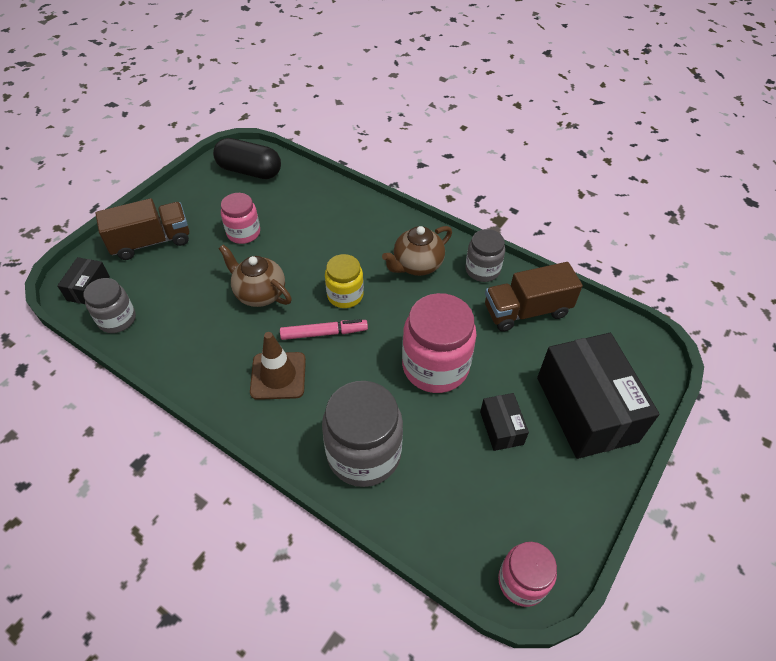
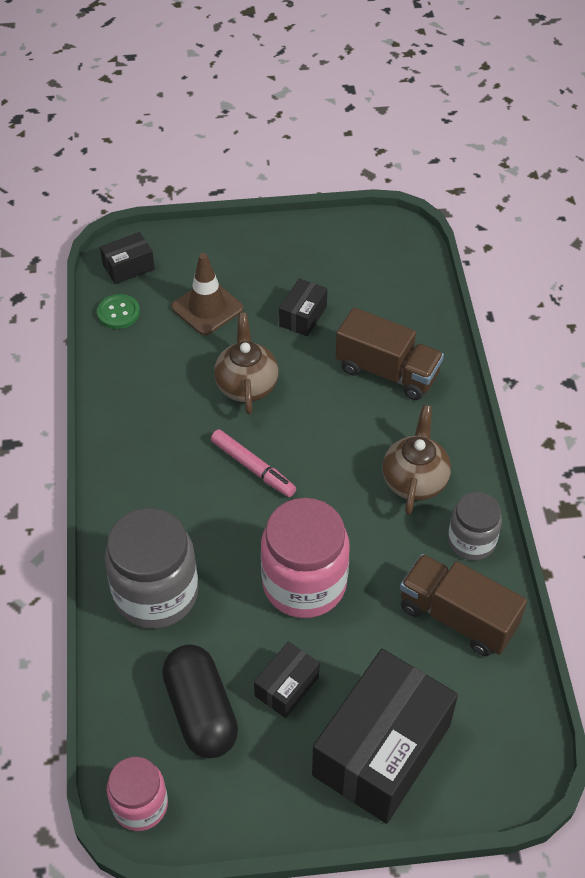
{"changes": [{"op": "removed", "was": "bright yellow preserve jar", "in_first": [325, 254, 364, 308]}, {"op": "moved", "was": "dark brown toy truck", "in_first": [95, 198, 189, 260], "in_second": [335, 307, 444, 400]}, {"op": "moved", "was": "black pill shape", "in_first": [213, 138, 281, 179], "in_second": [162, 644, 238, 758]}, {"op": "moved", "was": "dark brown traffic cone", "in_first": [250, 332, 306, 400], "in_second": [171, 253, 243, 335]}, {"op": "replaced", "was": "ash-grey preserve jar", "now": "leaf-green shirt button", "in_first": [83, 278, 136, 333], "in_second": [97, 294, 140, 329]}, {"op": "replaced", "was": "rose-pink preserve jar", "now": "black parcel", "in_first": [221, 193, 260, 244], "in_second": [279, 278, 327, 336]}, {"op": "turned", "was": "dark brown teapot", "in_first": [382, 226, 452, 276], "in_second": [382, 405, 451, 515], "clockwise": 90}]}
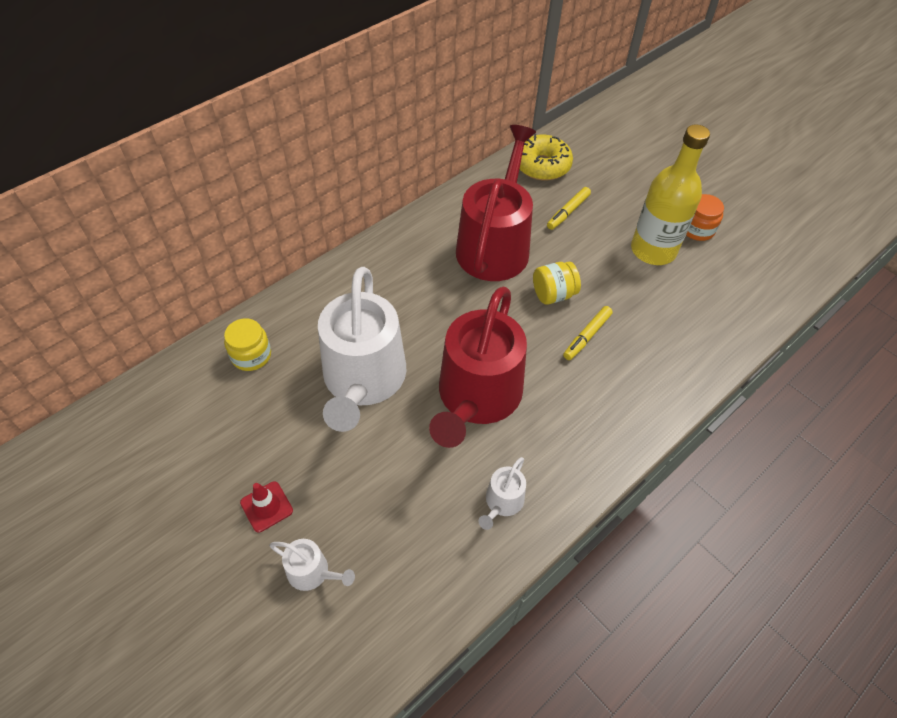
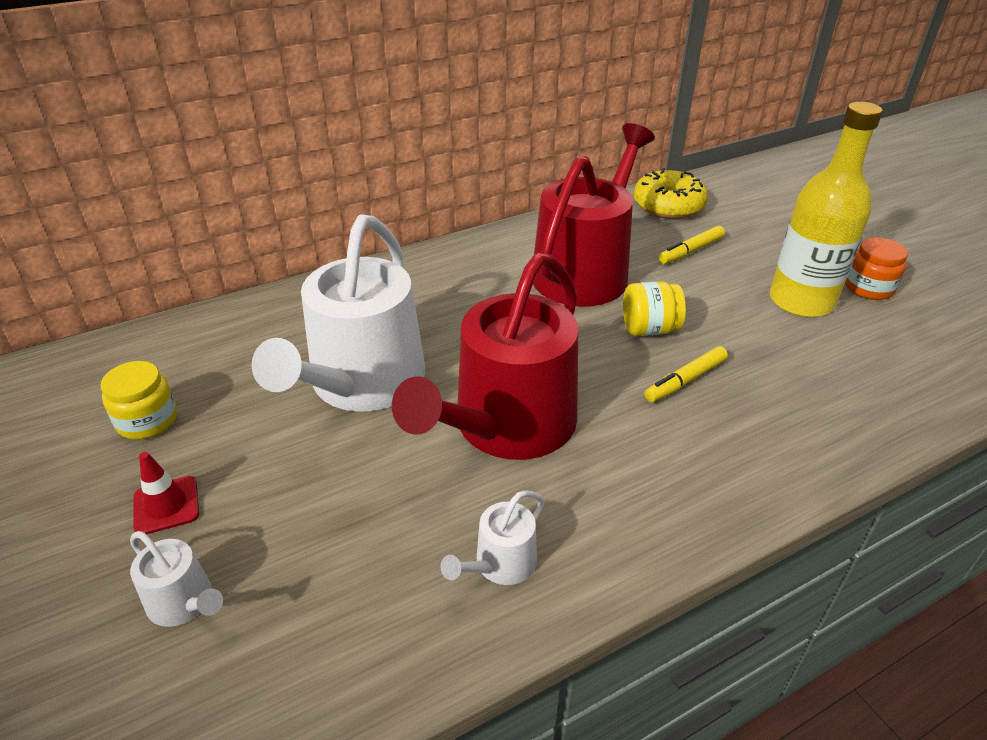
{"changes": [{"op": "moved", "was": "bright yellow preserve jar", "in_first": [224, 318, 271, 371], "in_second": [101, 361, 177, 439]}]}
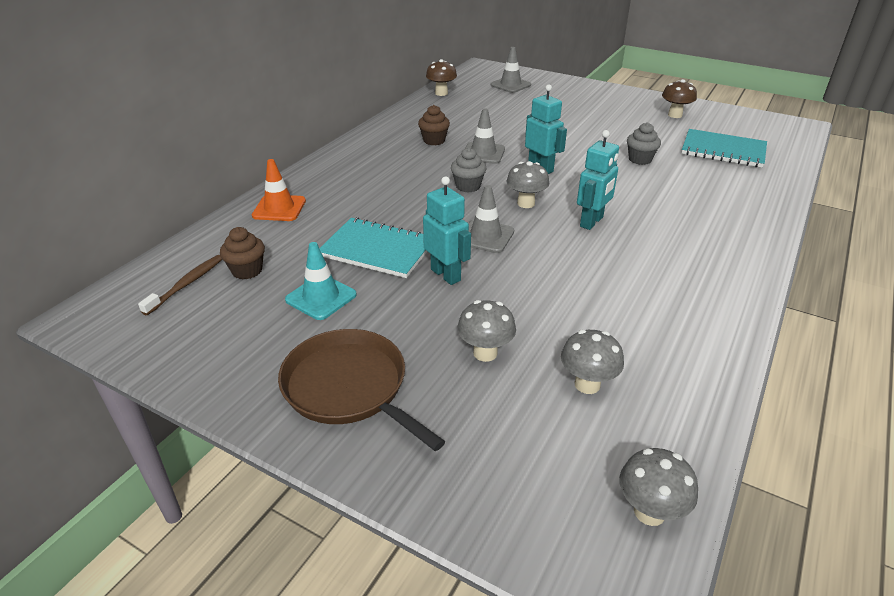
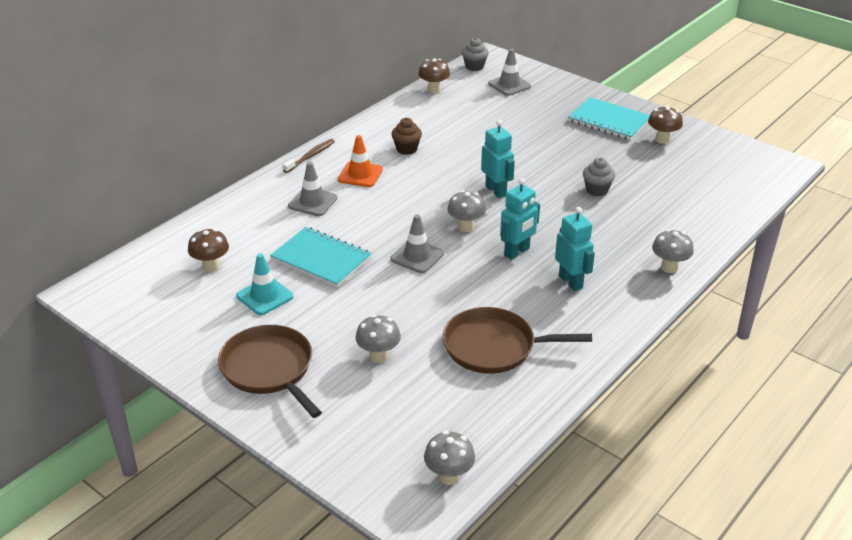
{"changes": [{"op": "added", "now": "dark brown skillet", "in_second": [443, 307, 592, 374]}, {"op": "moved", "was": "dark brown tooth brush", "in_first": [138, 255, 222, 315], "in_second": [283, 139, 335, 173]}, {"op": "moved", "was": "orange-coloured traffic cone", "in_first": [252, 159, 306, 221], "in_second": [338, 135, 383, 187]}, {"op": "moved", "was": "aqua toy robot", "in_first": [423, 176, 471, 285], "in_second": [555, 207, 595, 291]}, {"op": "moved", "was": "ash-grey muffin", "in_first": [451, 148, 486, 193], "in_second": [462, 37, 489, 71]}, {"op": "moved", "was": "ash-grey traffic cone", "in_first": [465, 109, 505, 164], "in_second": [288, 162, 337, 216]}, {"op": "moved", "was": "ash-grey mushroom", "in_first": [561, 330, 624, 394], "in_second": [652, 229, 694, 273]}, {"op": "moved", "was": "aqua notepad", "in_first": [681, 129, 767, 168], "in_second": [568, 97, 650, 140]}, {"op": "replaced", "was": "dark brown muffin", "now": "dark brown mushroom", "in_first": [220, 227, 265, 279], "in_second": [188, 229, 229, 272]}]}
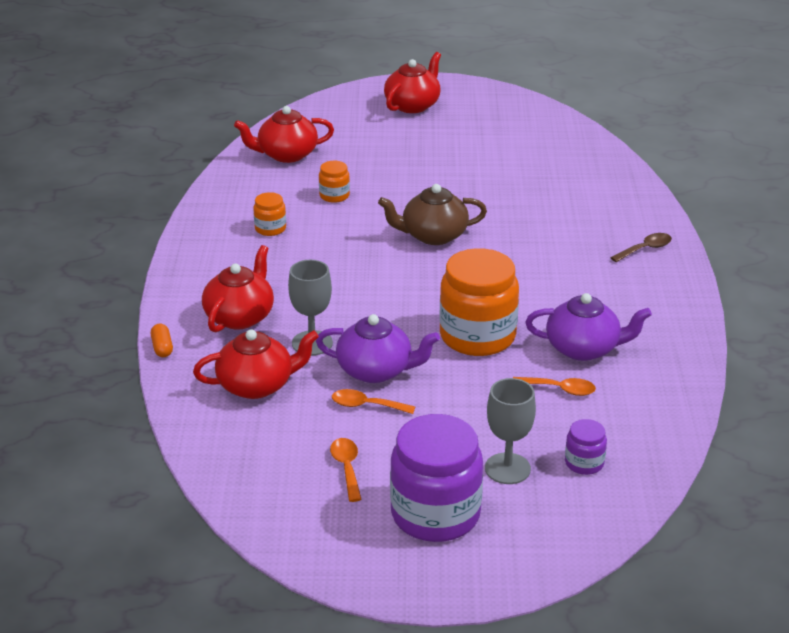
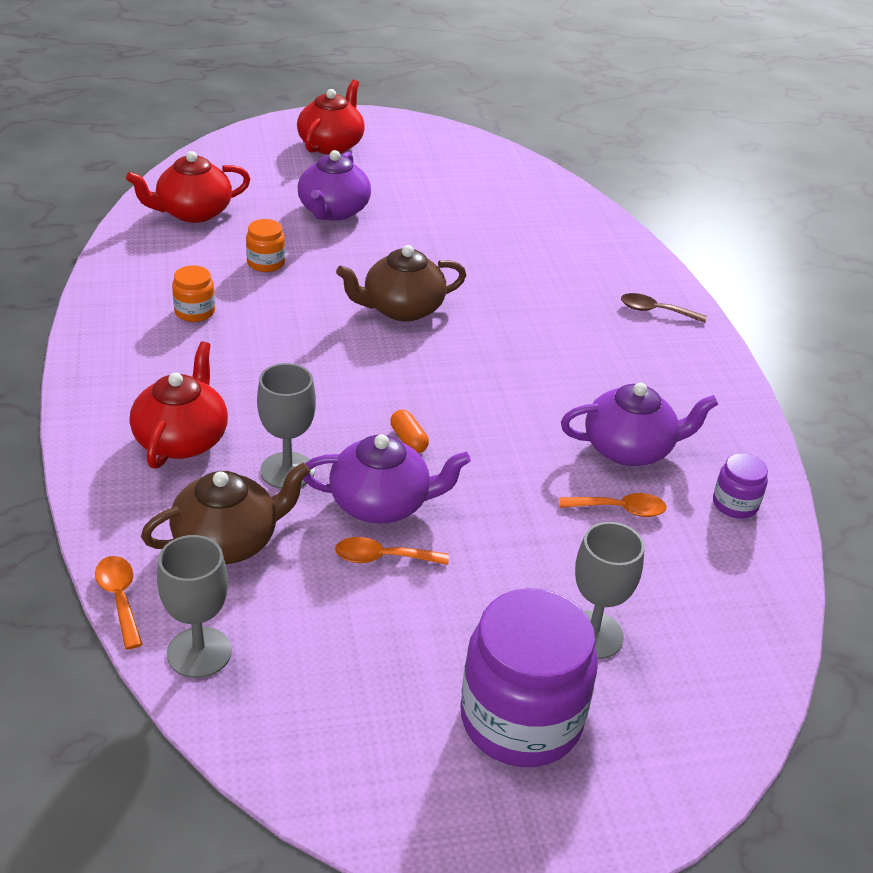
{"changes": [{"op": "removed", "was": "orange-coloured preserve jar", "in_first": [439, 248, 519, 356]}, {"op": "added", "now": "ash-grey wine glass", "in_second": [157, 535, 232, 678]}, {"op": "added", "now": "violet teapot", "in_second": [298, 150, 371, 221]}, {"op": "moved", "was": "orange-coloured pill shape", "in_first": [151, 324, 173, 357], "in_second": [390, 409, 429, 453]}, {"op": "moved", "was": "orange-coloured tablespoon", "in_first": [330, 438, 362, 502], "in_second": [95, 556, 143, 649]}, {"op": "moved", "was": "violet preserve jar", "in_first": [565, 419, 607, 475], "in_second": [713, 453, 768, 518]}, {"op": "recoloured", "was": "scarlet teapot", "now": "dark brown teapot", "in_first": [193, 329, 319, 399], "in_second": [141, 462, 310, 564]}, {"op": "turned", "was": "dark brown tablespoon", "in_first": [610, 233, 672, 262], "in_second": [621, 293, 707, 323], "clockwise": -120}]}
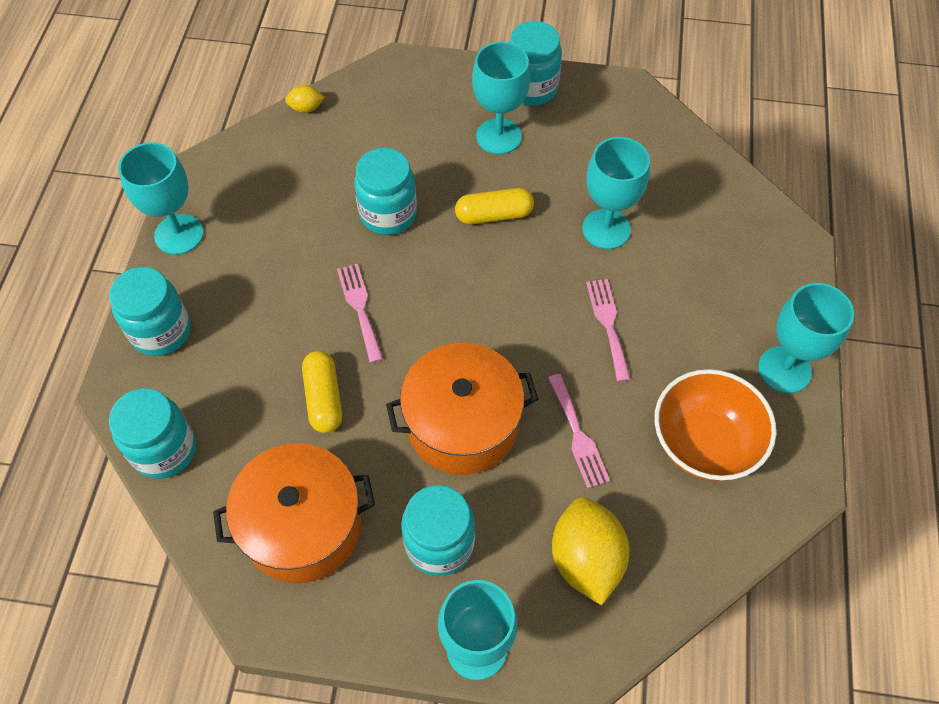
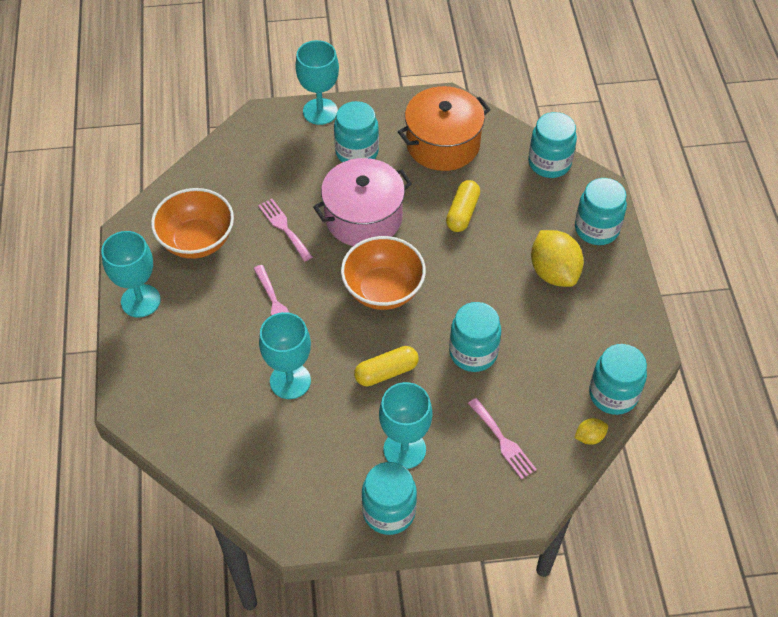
{"changes": [{"op": "removed", "was": "aqua wine glass", "in_first": [118, 142, 204, 255]}, {"op": "added", "now": "orange-coloured serving bowl", "in_second": [341, 236, 426, 310]}, {"op": "added", "now": "aqua preserve jar", "in_second": [589, 344, 647, 415]}, {"op": "moved", "was": "rose-pink dinner fork", "in_first": [337, 264, 383, 363], "in_second": [468, 398, 537, 479]}, {"op": "moved", "was": "bright yellow citrus fruit", "in_first": [552, 497, 629, 605], "in_second": [531, 230, 584, 287]}, {"op": "recoloured", "was": "orange-coloured cooking pot", "now": "rose-pink cooking pot", "in_first": [386, 343, 538, 475], "in_second": [313, 158, 412, 246]}, {"op": "turned", "was": "bright yellow pill shape", "in_first": [302, 351, 342, 433], "in_second": [446, 180, 480, 232], "clockwise": 45}]}
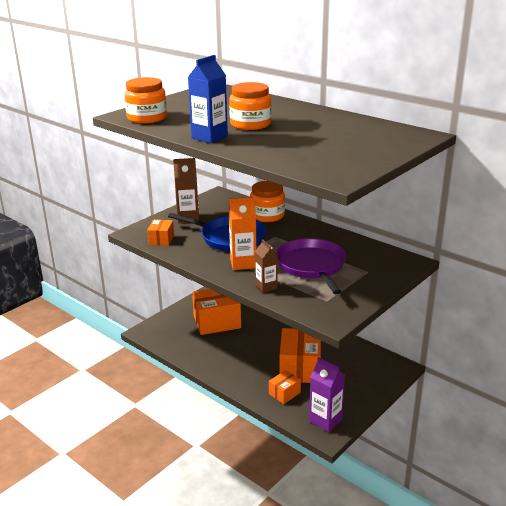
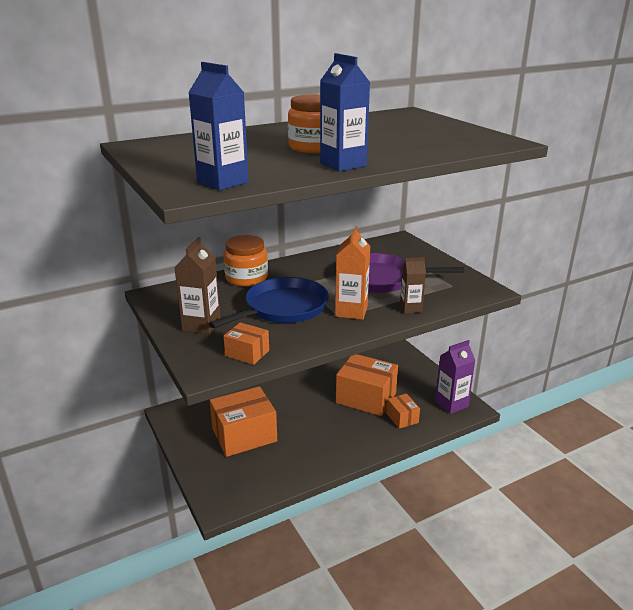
{"changes": [{"op": "replaced", "was": "orange-coloured preserve jar", "now": "cobalt milk carton", "in_first": [124, 77, 167, 124], "in_second": [188, 62, 249, 191]}, {"op": "turned", "was": "orange-coloured parcel", "in_first": [192, 289, 241, 335], "in_second": [210, 386, 277, 457], "clockwise": 60}]}
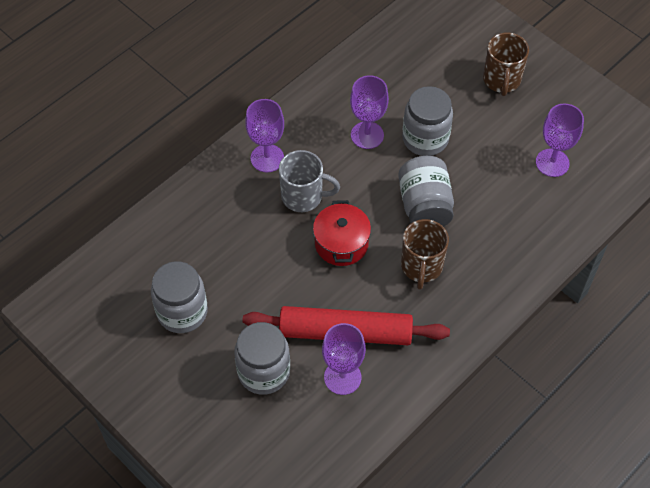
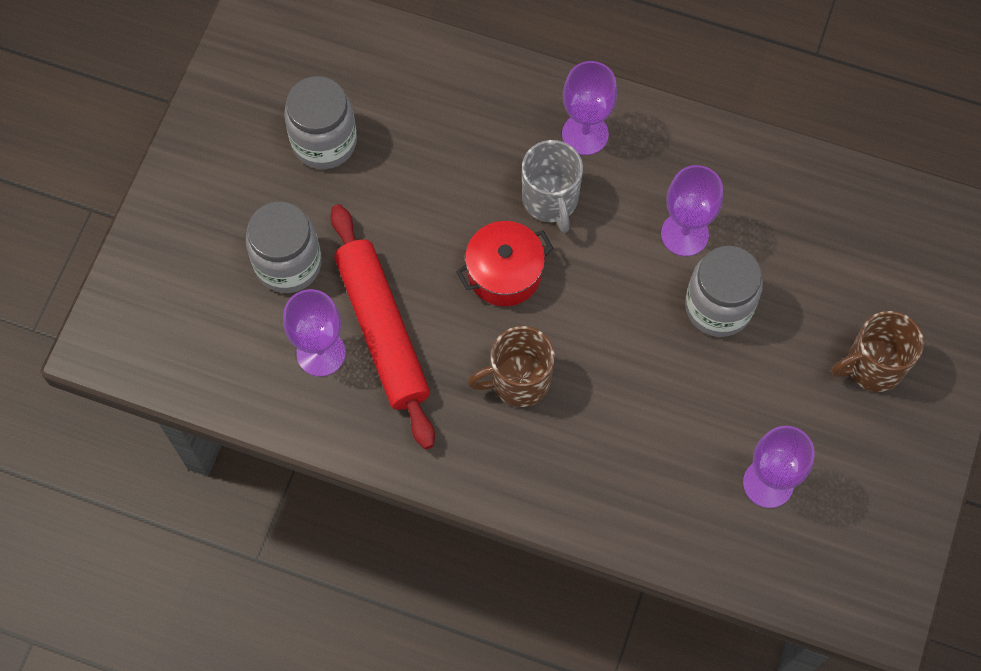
{"changes": [{"op": "removed", "was": "ash-grey preserve jar", "in_first": [398, 156, 454, 227]}]}
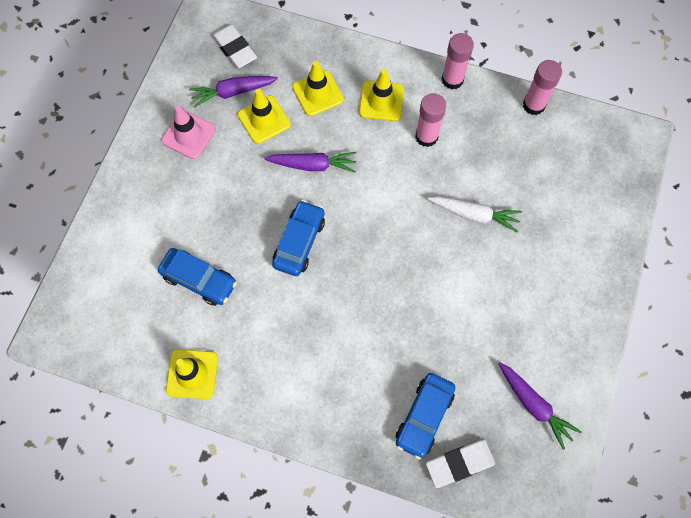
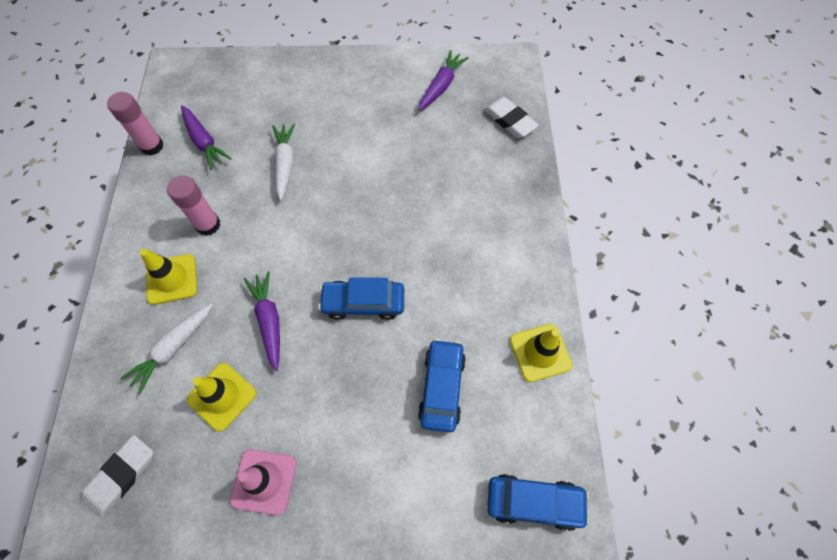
{"changes": [{"op": "removed", "was": "rose-pink stick of glue", "in_first": [442, 33, 474, 89]}, {"op": "moved", "was": "violet carrot", "in_first": [189, 76, 278, 108], "in_second": [181, 105, 232, 170]}, {"op": "moved", "was": "cobalt car", "in_first": [396, 373, 455, 460], "in_second": [487, 474, 589, 531]}, {"op": "replaced", "was": "bright yellow traffic cone", "now": "pure white carrot", "in_first": [292, 61, 344, 116], "in_second": [120, 303, 213, 395]}]}
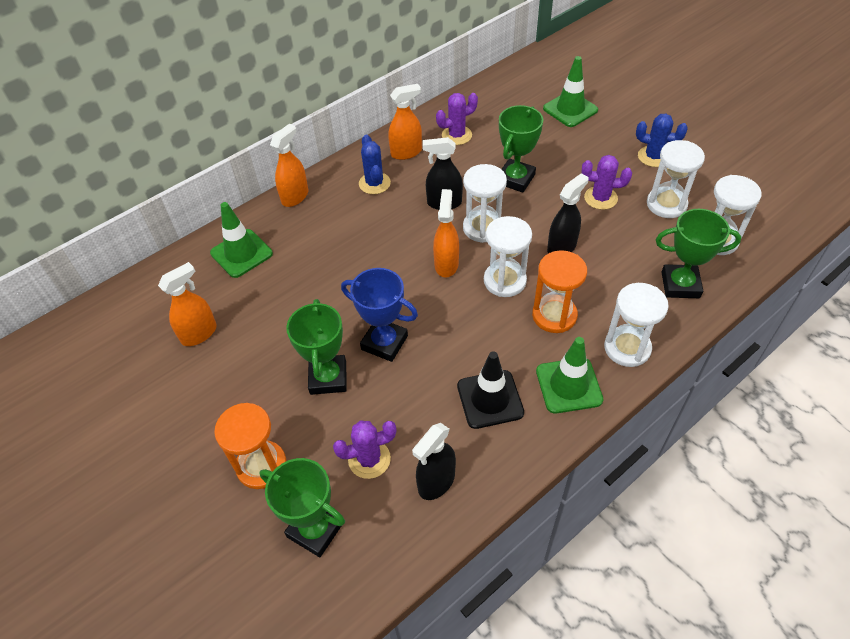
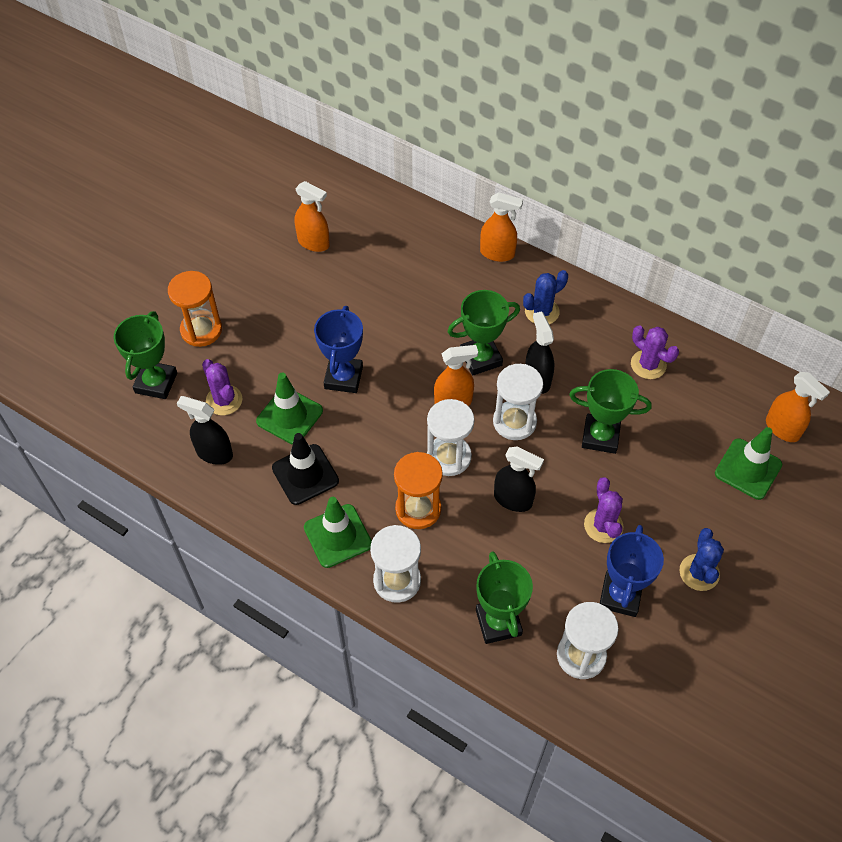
{"changes": [{"op": "moved", "was": "leaf-green traffic cone", "in_first": [210, 202, 273, 278], "in_second": [256, 373, 323, 445]}, {"op": "moved", "was": "leaf-green trophy", "in_first": [286, 299, 347, 395], "in_second": [448, 290, 520, 375]}, {"op": "moved", "was": "orange-coloured spray bottle", "in_first": [388, 84, 422, 160], "in_second": [766, 372, 830, 442]}, {"op": "replaced", "was": "pure white sandglass", "now": "cobalt trophy", "in_first": [647, 140, 705, 218], "in_second": [600, 525, 664, 617]}]}
